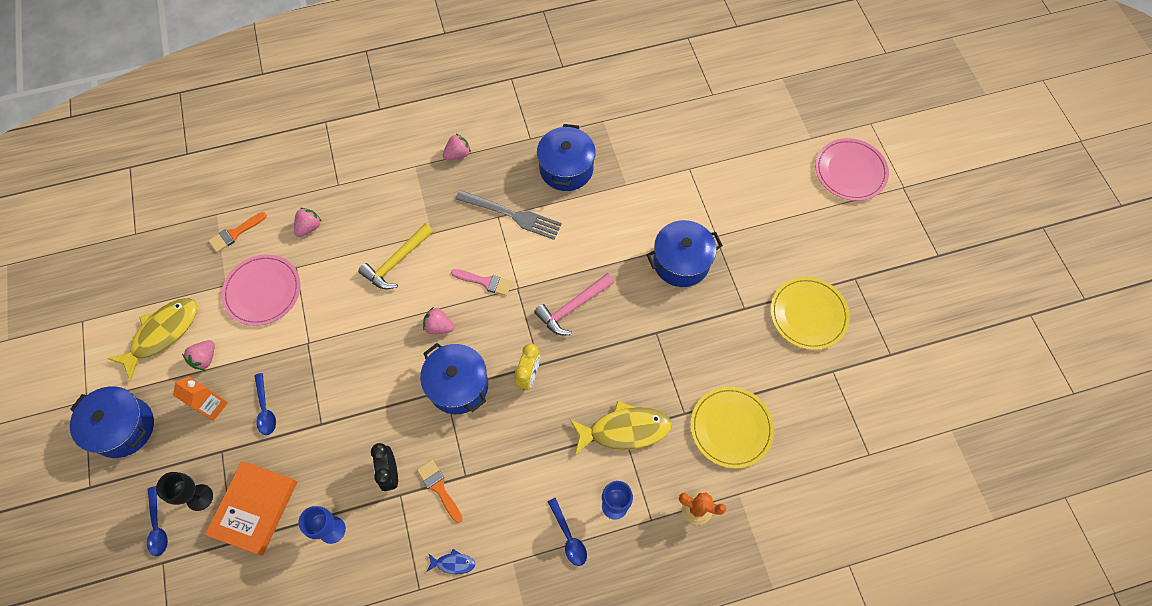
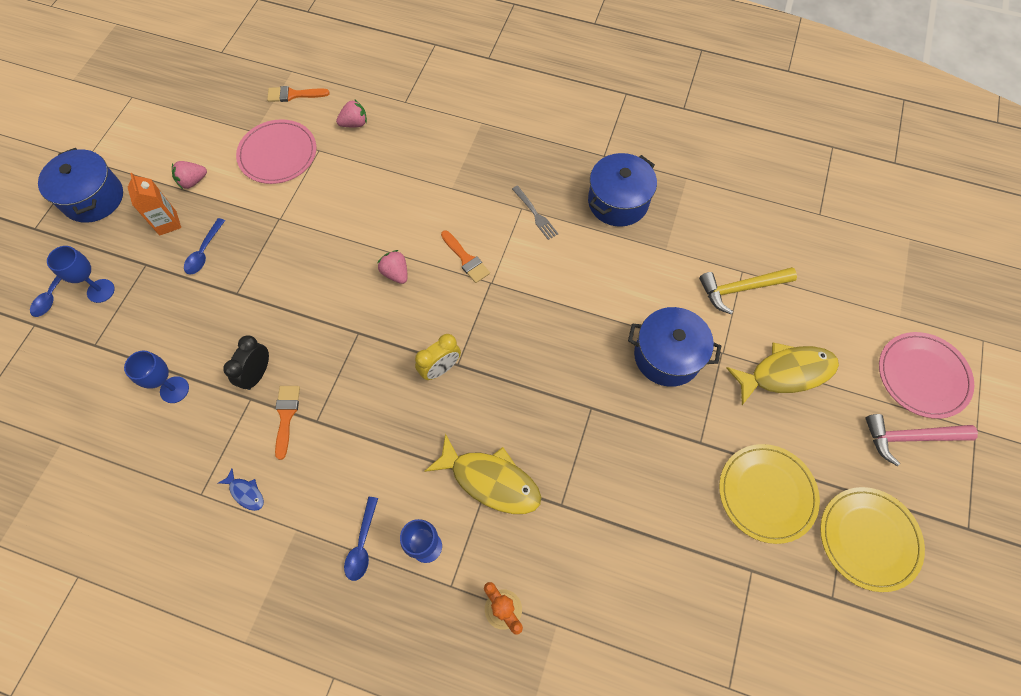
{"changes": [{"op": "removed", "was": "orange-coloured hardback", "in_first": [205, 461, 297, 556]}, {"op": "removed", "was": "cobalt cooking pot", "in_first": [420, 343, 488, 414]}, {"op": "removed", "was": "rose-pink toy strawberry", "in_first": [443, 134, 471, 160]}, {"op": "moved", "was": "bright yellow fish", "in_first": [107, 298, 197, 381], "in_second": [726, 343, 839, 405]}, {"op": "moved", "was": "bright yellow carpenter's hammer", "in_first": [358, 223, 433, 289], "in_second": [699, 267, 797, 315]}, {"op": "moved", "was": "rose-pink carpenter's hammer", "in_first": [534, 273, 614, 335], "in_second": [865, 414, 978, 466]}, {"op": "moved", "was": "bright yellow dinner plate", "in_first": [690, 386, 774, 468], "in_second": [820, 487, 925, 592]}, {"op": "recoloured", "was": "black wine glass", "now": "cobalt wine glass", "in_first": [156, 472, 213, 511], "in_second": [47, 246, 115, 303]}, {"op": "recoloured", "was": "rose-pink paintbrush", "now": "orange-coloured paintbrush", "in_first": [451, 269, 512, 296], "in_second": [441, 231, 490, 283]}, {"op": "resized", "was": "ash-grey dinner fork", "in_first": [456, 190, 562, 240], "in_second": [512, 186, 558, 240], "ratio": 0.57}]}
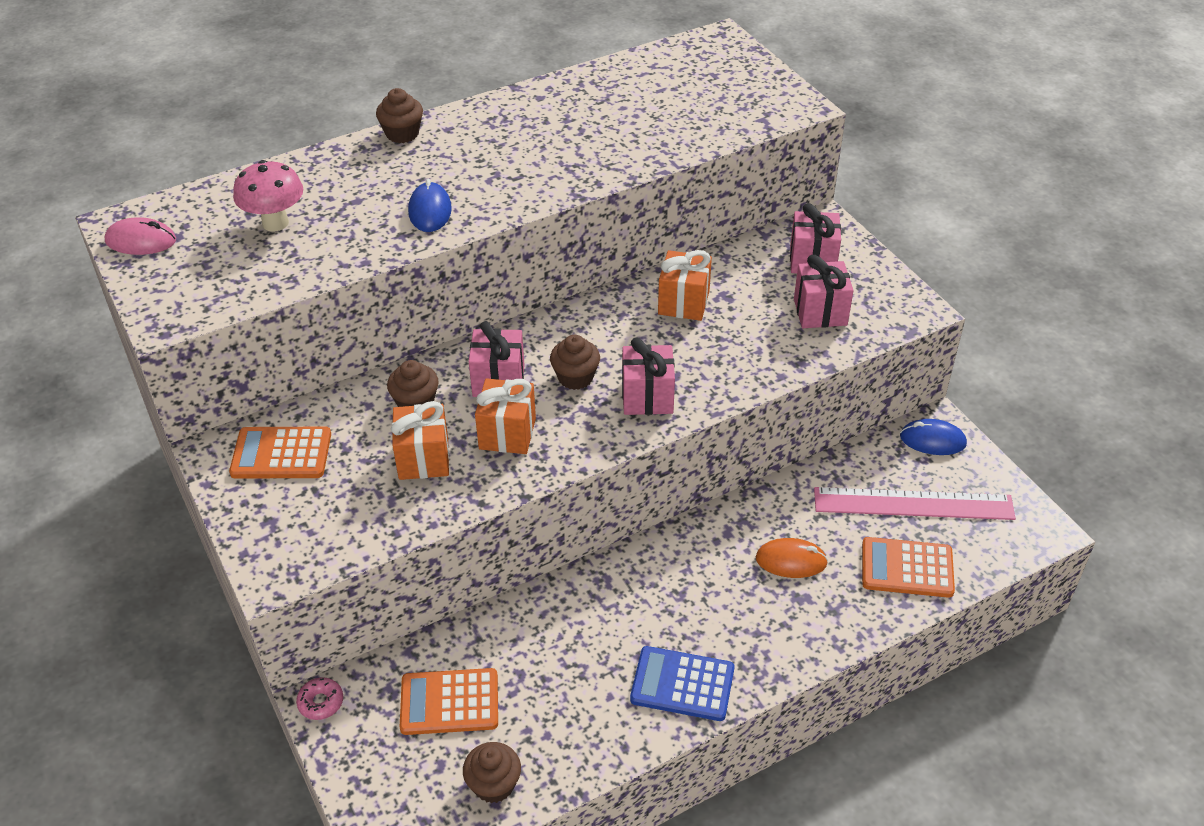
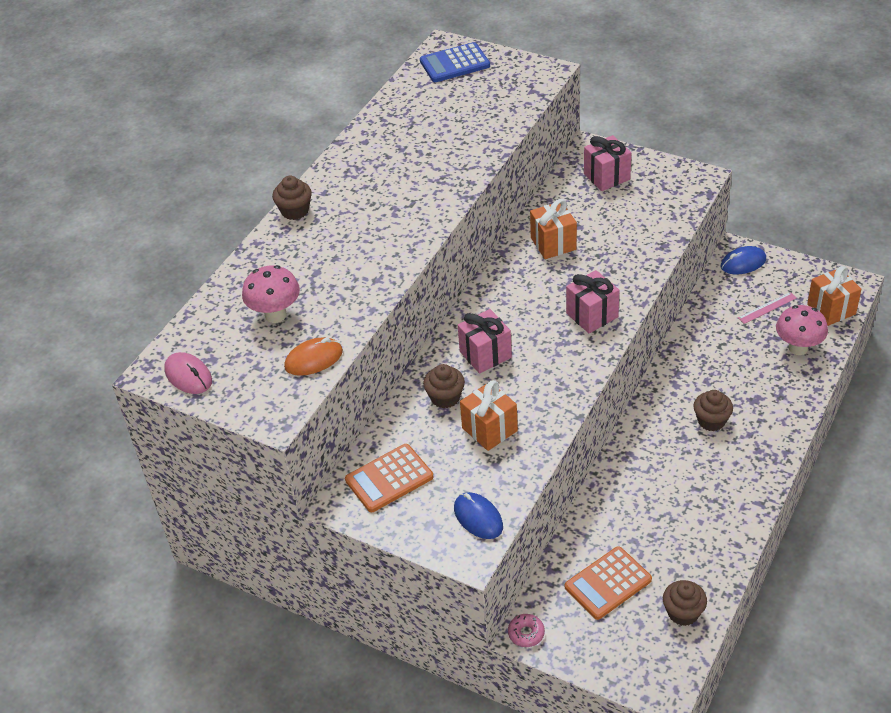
{"changes": [{"op": "removed", "was": "rose-pink gift", "in_first": [794, 255, 854, 328]}, {"op": "moved", "was": "cobalt mouse", "in_first": [408, 179, 452, 232], "in_second": [454, 492, 503, 539]}, {"op": "moved", "was": "orange-coloured gift", "in_first": [475, 378, 536, 454], "in_second": [807, 266, 861, 326]}, {"op": "moved", "was": "dark brown muffin", "in_first": [550, 335, 600, 390], "in_second": [693, 390, 733, 431]}, {"op": "moved", "was": "cobalt adding machine", "in_first": [630, 646, 734, 721], "in_second": [420, 42, 490, 82]}, {"op": "moved", "was": "orange-coloured mouse", "in_first": [756, 538, 828, 578], "in_second": [284, 337, 343, 376]}, {"op": "replaced", "was": "orange-coloured adding machine", "now": "rose-pink mushroom", "in_first": [862, 537, 955, 598], "in_second": [776, 305, 828, 355]}, {"op": "turned", "was": "rose-pink mouse", "in_first": [105, 217, 176, 255], "in_second": [164, 352, 212, 394], "clockwise": 75}, {"op": "resized", "was": "rose-pink straightedge", "in_first": [814, 487, 1016, 520], "in_second": [738, 292, 797, 324], "ratio": 0.46}]}
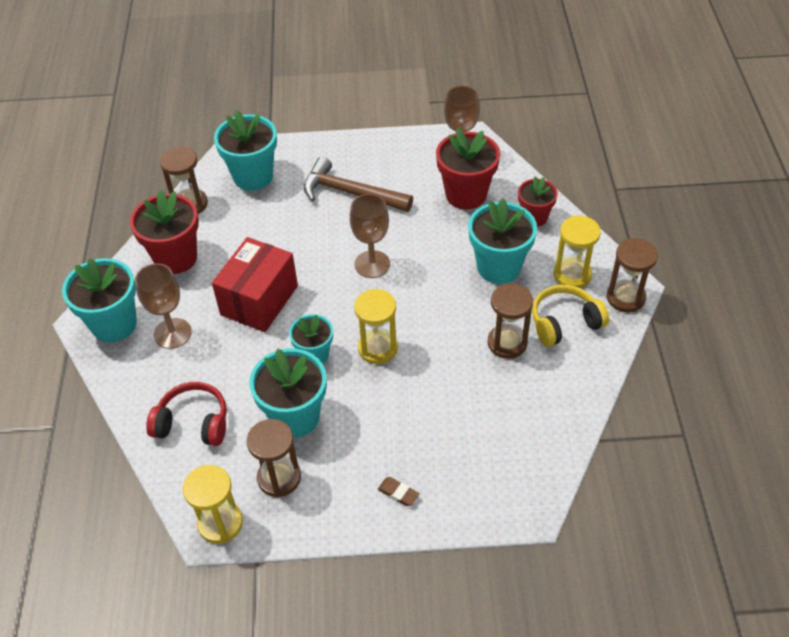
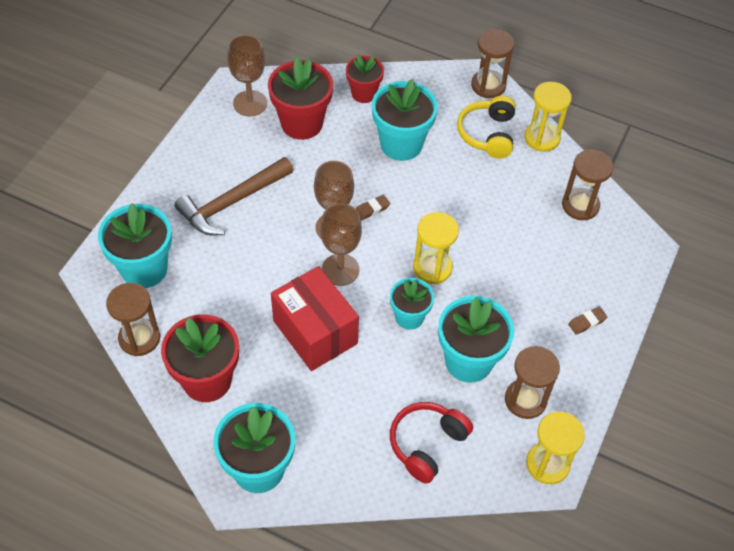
{"changes": [{"op": "added", "now": "dark brown gum eraser", "in_second": [356, 195, 390, 221]}, {"op": "moved", "was": "dark brown wine glass", "in_first": [135, 263, 192, 349], "in_second": [320, 203, 362, 286]}, {"op": "moved", "was": "dark brown sandglass", "in_first": [487, 283, 533, 359], "in_second": [562, 149, 613, 220]}, {"op": "moved", "was": "bright yellow sandglass", "in_first": [554, 216, 601, 288], "in_second": [524, 82, 572, 152]}]}
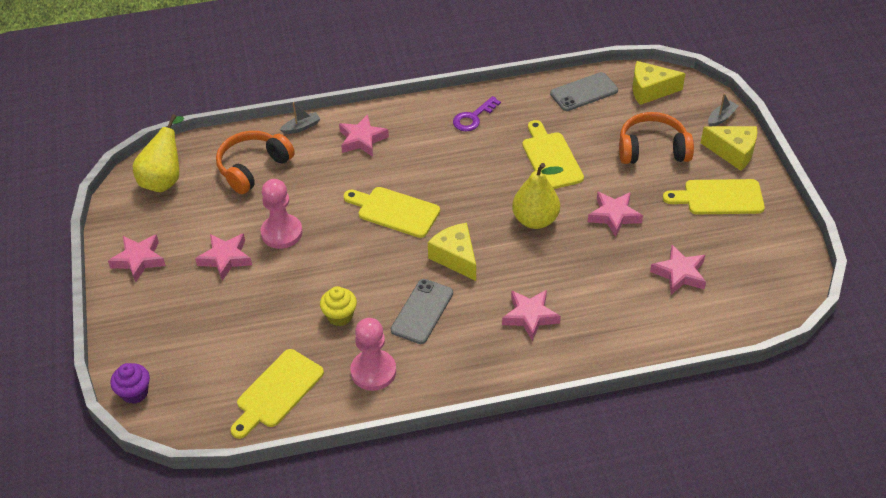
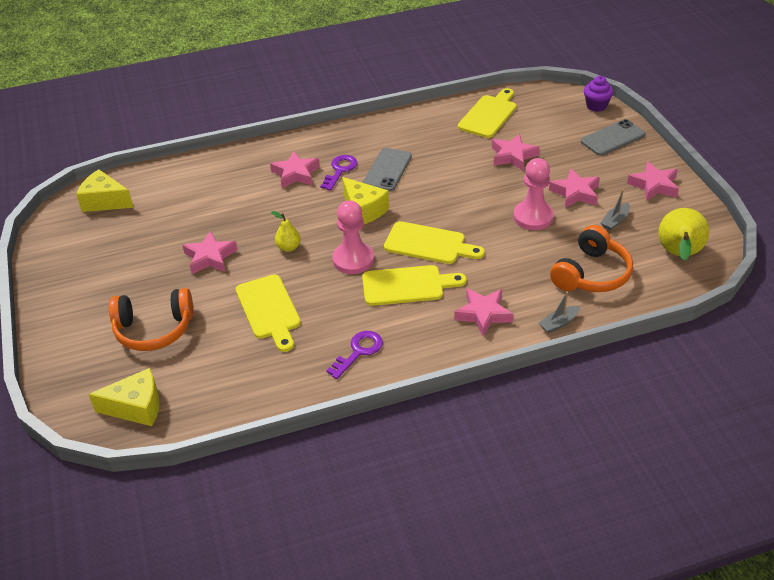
{"changes": [{"op": "removed", "was": "bright yellow muffin", "in_first": [320, 286, 357, 326]}, {"op": "added", "now": "violet key", "in_second": [320, 155, 357, 191]}, {"op": "moved", "was": "rose-pink game pawn", "in_first": [350, 318, 396, 391], "in_second": [332, 200, 374, 274]}, {"op": "moved", "was": "ash-grey mobile phone", "in_first": [550, 72, 618, 111], "in_second": [581, 119, 646, 156]}, {"op": "moved", "was": "rose-pink five-pointed star", "in_first": [650, 245, 706, 295], "in_second": [492, 134, 540, 170]}, {"op": "moved", "was": "bright yellow chopping board", "in_first": [663, 179, 765, 214], "in_second": [362, 265, 466, 306]}, {"op": "moved", "was": "bright yellow cheese wedge", "in_first": [701, 126, 757, 171], "in_second": [76, 169, 134, 212]}, {"op": "moved", "was": "ash-grey toy boat", "in_first": [708, 93, 739, 126], "in_second": [601, 189, 630, 231]}, {"op": "resized", "was": "bright yellow pear fruit", "in_first": [512, 163, 563, 229], "in_second": [271, 211, 301, 252], "ratio": 0.55}]}
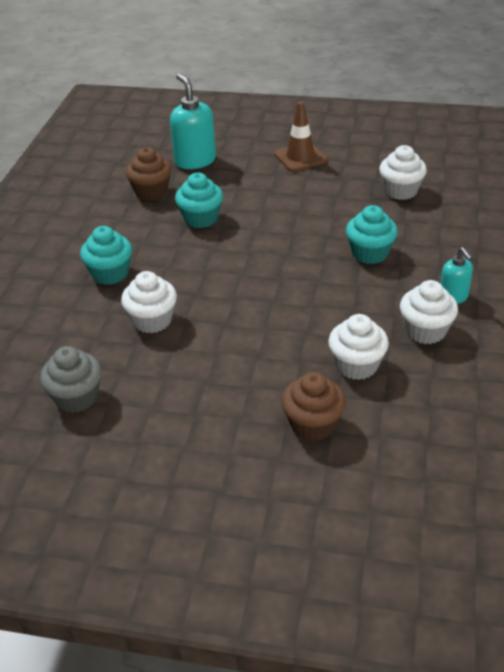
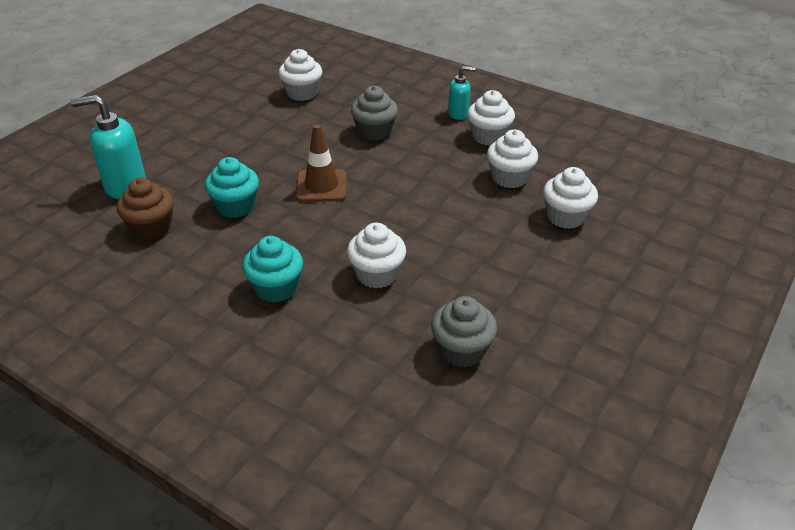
{"changes": [{"op": "moved", "was": "dark brown traffic cone", "in_first": [274, 101, 327, 172], "in_second": [295, 124, 347, 202]}, {"op": "recoloured", "was": "dark brown muffin", "now": "pure white muffin", "in_first": [281, 372, 346, 441], "in_second": [543, 167, 598, 229]}, {"op": "recoloured", "was": "aqua muffin", "now": "ash-grey muffin", "in_first": [346, 205, 398, 264], "in_second": [351, 86, 398, 141]}]}
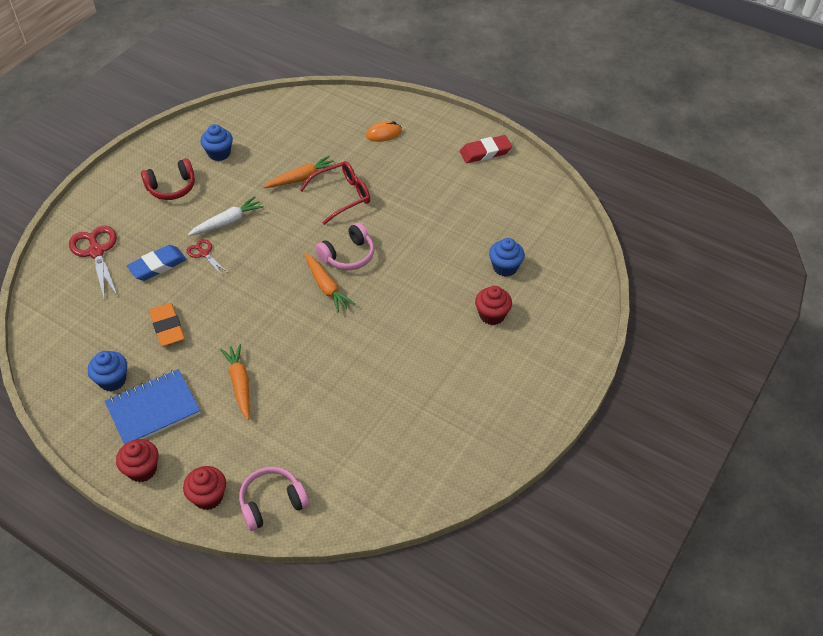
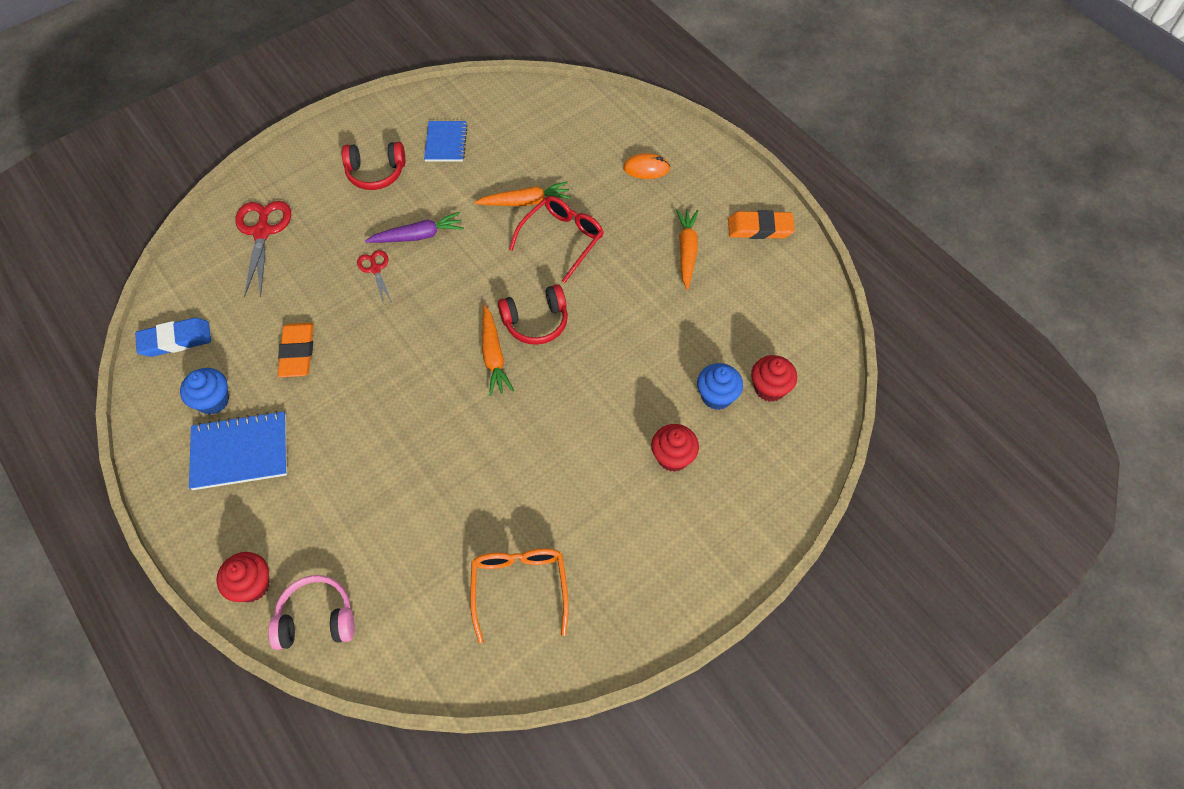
{"changes": [{"op": "added", "now": "orange-coloured spectacles", "in_second": [470, 548, 569, 644]}, {"op": "moved", "was": "scarlet muffin", "in_first": [116, 439, 159, 482], "in_second": [751, 355, 797, 402]}, {"op": "moved", "was": "cobalt gum eraser", "in_first": [127, 245, 187, 281], "in_second": [135, 318, 211, 357]}, {"op": "moved", "was": "orange-coloured carrot", "in_first": [220, 344, 250, 420], "in_second": [676, 209, 698, 290]}, {"op": "replaced", "was": "cobalt muffin", "now": "cobalt notepad", "in_first": [201, 124, 233, 161], "in_second": [424, 121, 468, 162]}, {"op": "recoloured", "was": "pure white carrot", "now": "violet carrot", "in_first": [188, 196, 264, 236], "in_second": [365, 212, 464, 243]}, {"op": "recoloured", "was": "rose-pink headphones", "now": "scarlet headphones", "in_first": [316, 222, 374, 270], "in_second": [498, 284, 568, 345]}, {"op": "recoloured", "was": "scarlet gum eraser", "now": "orange-coloured gum eraser", "in_first": [460, 135, 512, 163], "in_second": [728, 210, 795, 239]}, {"op": "turned", "was": "scarlet spectacles", "in_first": [299, 161, 370, 225], "in_second": [509, 196, 604, 283], "clockwise": -45}]}
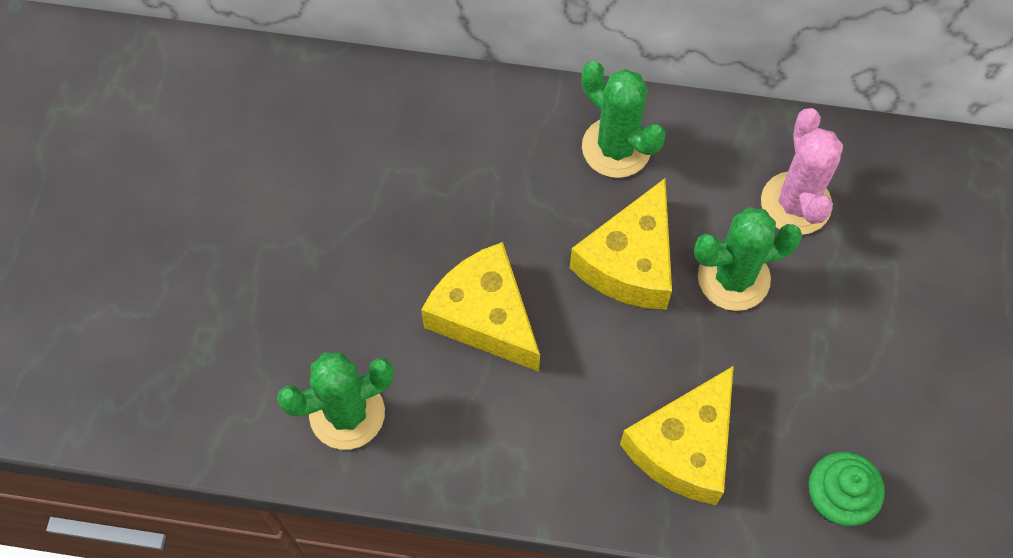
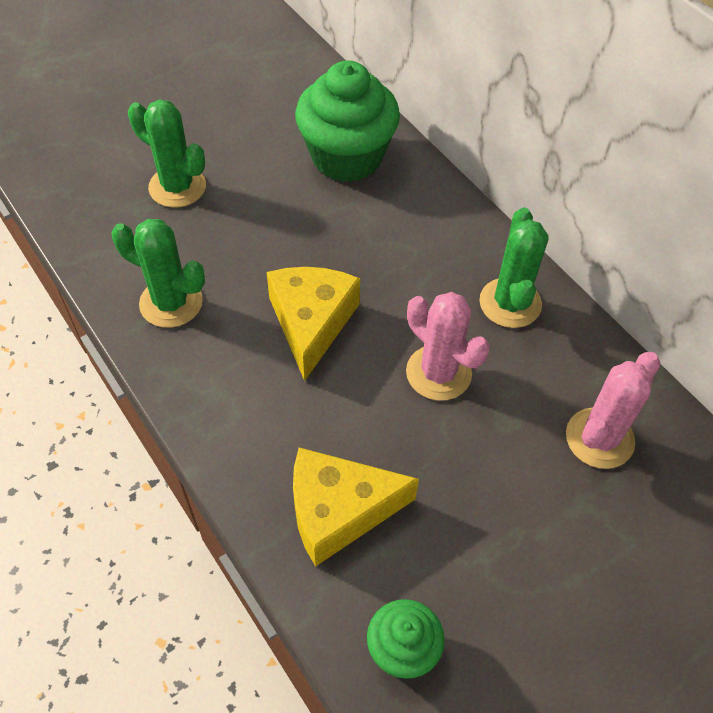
{"changes": [{"op": "added", "now": "leaf-green muffin", "in_second": [295, 60, 400, 182]}, {"op": "moved", "was": "leaf-green saguaro cactus", "in_first": [694, 207, 802, 311], "in_second": [128, 99, 206, 208]}, {"op": "replaced", "was": "bright yellow cheese wedge", "now": "rose-pink saguaro cactus", "in_first": [570, 178, 672, 310], "in_second": [406, 292, 490, 401]}]}
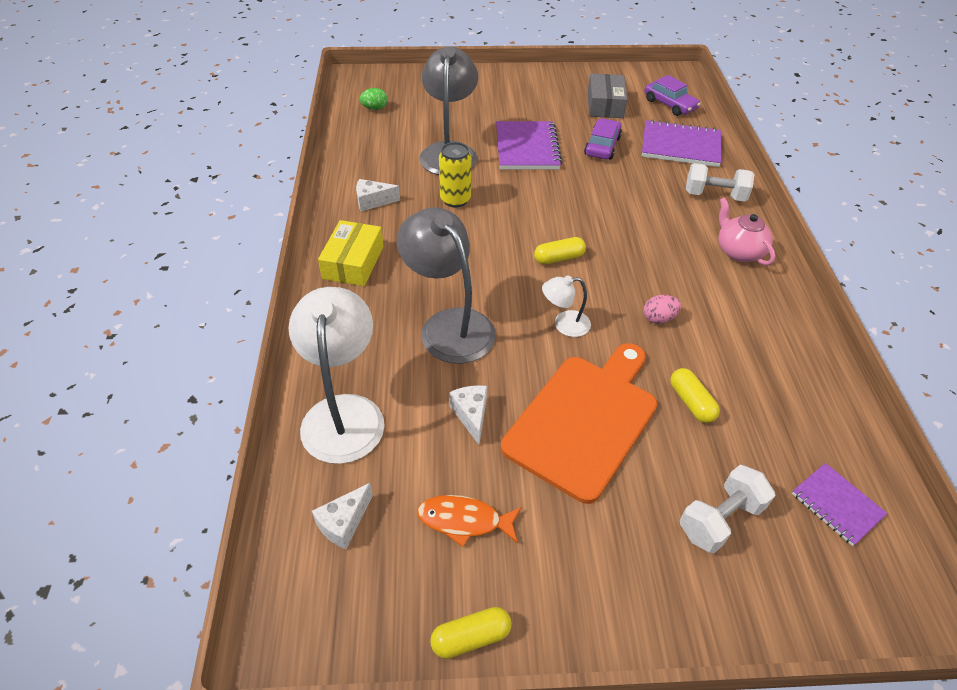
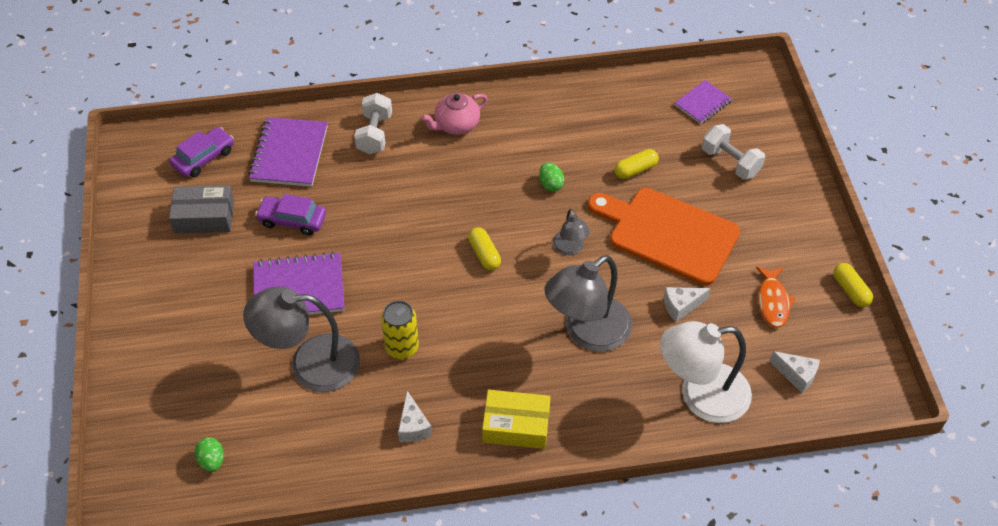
{"changes": [{"op": "recoloured", "was": "pure white lamp", "now": "ash-grey lamp", "in_first": [542, 275, 591, 337], "in_second": [553, 209, 590, 255]}, {"op": "recoloured", "was": "rose-pink egg", "now": "leaf-green egg", "in_first": [644, 295, 681, 324], "in_second": [539, 162, 564, 192]}]}
